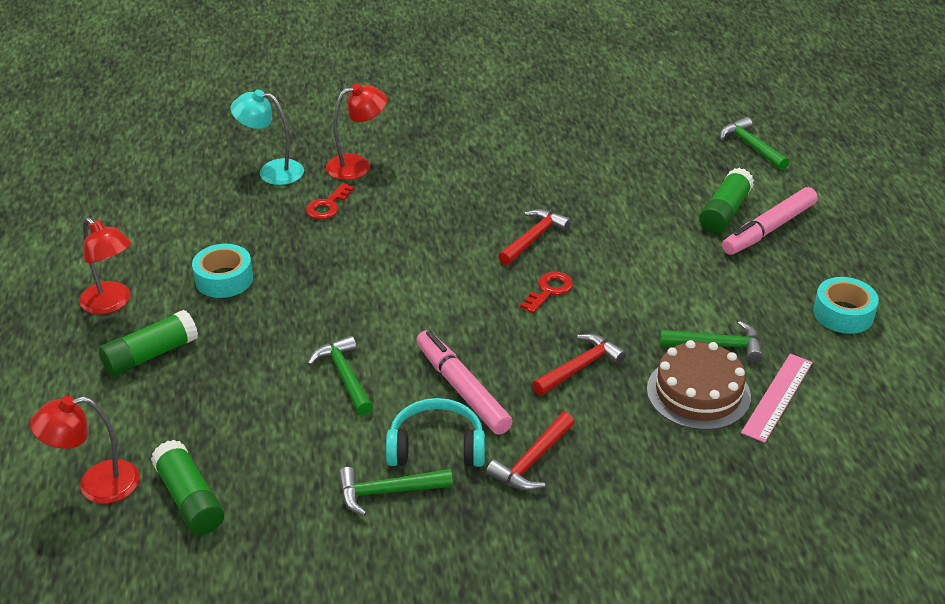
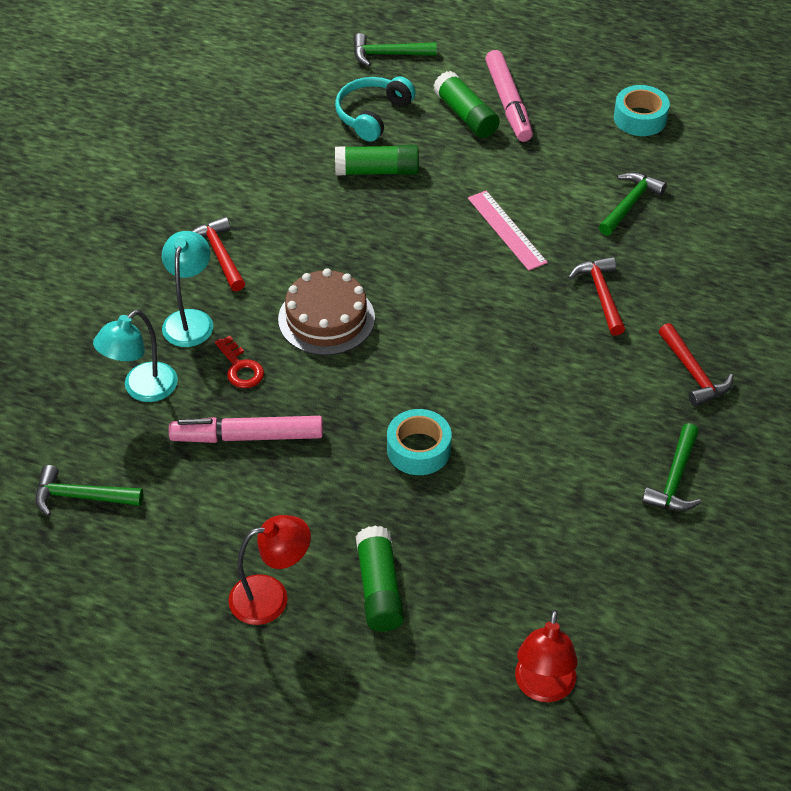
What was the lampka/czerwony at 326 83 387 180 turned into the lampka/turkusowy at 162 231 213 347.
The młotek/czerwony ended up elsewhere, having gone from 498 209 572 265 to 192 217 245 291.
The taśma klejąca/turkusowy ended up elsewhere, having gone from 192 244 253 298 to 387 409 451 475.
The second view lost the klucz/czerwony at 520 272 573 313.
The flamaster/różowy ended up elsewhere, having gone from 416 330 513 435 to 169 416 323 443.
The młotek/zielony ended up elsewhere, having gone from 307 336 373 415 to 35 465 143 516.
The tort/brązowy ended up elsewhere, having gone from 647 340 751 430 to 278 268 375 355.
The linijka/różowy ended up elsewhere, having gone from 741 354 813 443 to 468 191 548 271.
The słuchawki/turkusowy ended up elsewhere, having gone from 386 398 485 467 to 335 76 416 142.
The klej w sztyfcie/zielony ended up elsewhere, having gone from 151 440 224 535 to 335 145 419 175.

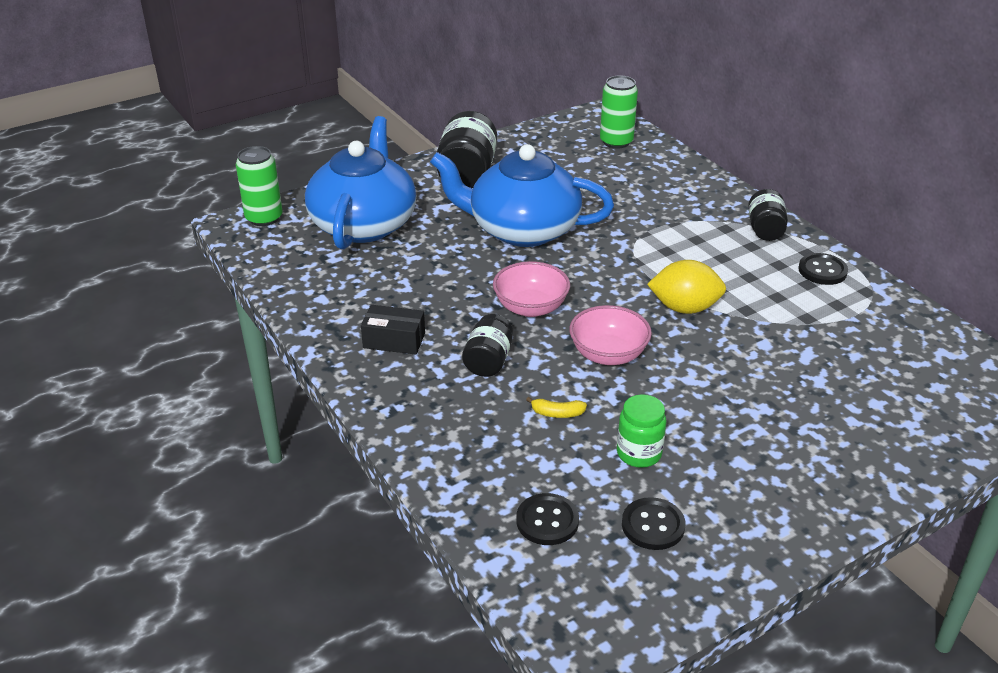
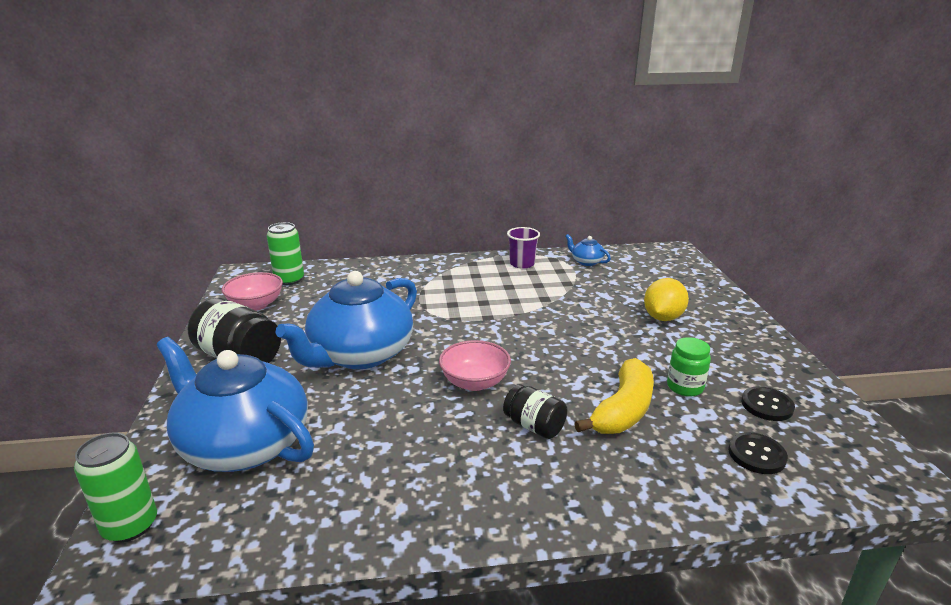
The second view lost the słoik/czarny at 748 189 788 241.
Where the guzik/czarny stood at 798 253 848 285, the szklanka/fioletowy came to stand at 507 227 540 269.
The cytryna/żółty ended up elsewhere, having gone from 647 260 726 314 to 644 278 689 321.
The second view lost the pudełko/czarny at 361 305 425 355.
The miska/różowy ended up elsewhere, having gone from 569 305 652 365 to 222 272 283 311.
The size of the banan/żółty at 526 397 587 418 changed by a factor of 2.48.
The second view gained the imbryk/niebieski at 565 234 611 266.

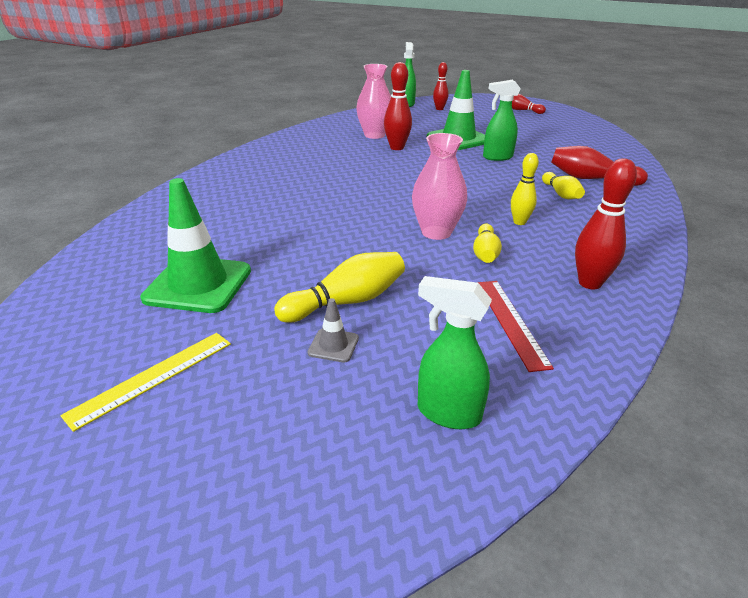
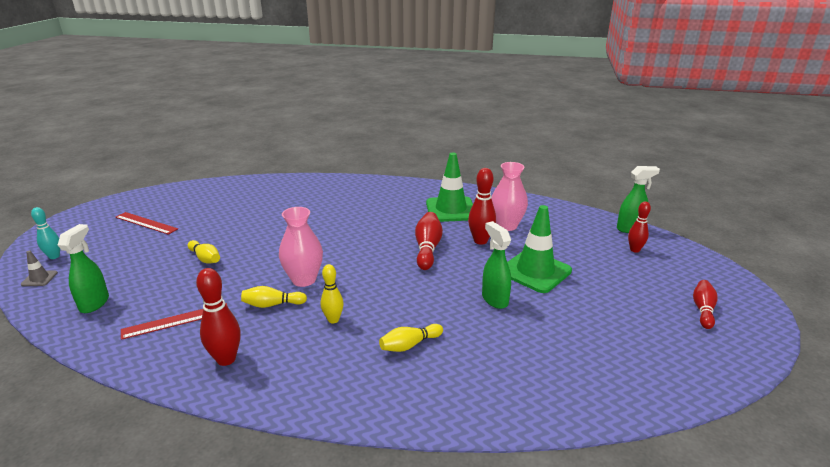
The kręgiel/czerwony ended up elsewhere, having gone from 551 146 648 186 to 415 212 443 270.
The pachołek/zielony ended up elsewhere, having gone from 140 178 251 313 to 426 153 473 222.
The size of the kręgiel/żółty at 274 252 405 323 changed by a factor of 0.67.
The pachołek/szary ended up elsewhere, having gone from 308 298 359 362 to 21 251 58 286.
What was the linijka/żółty at 60 333 231 432 turned into the linijka/czerwony at 116 212 178 235.
The second view gained the kręgiel/turkusowy at 31 207 60 259.

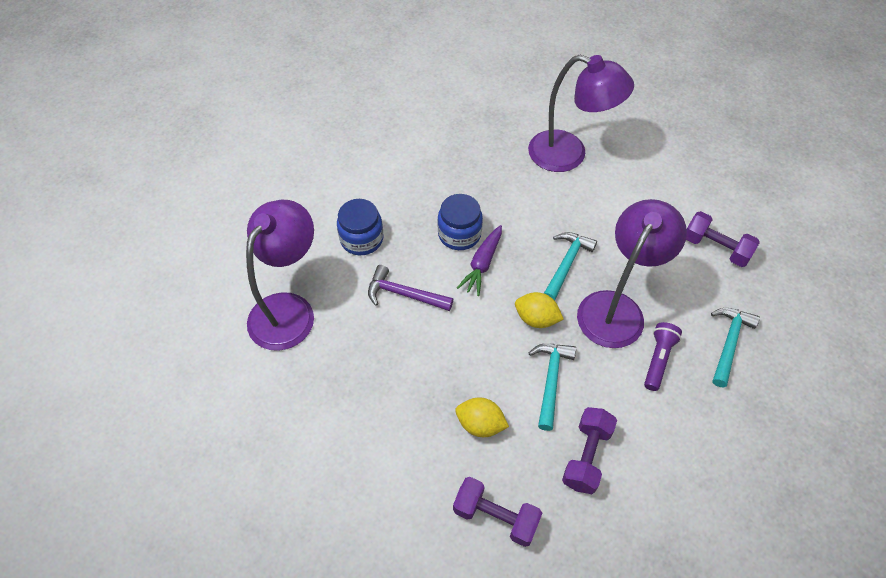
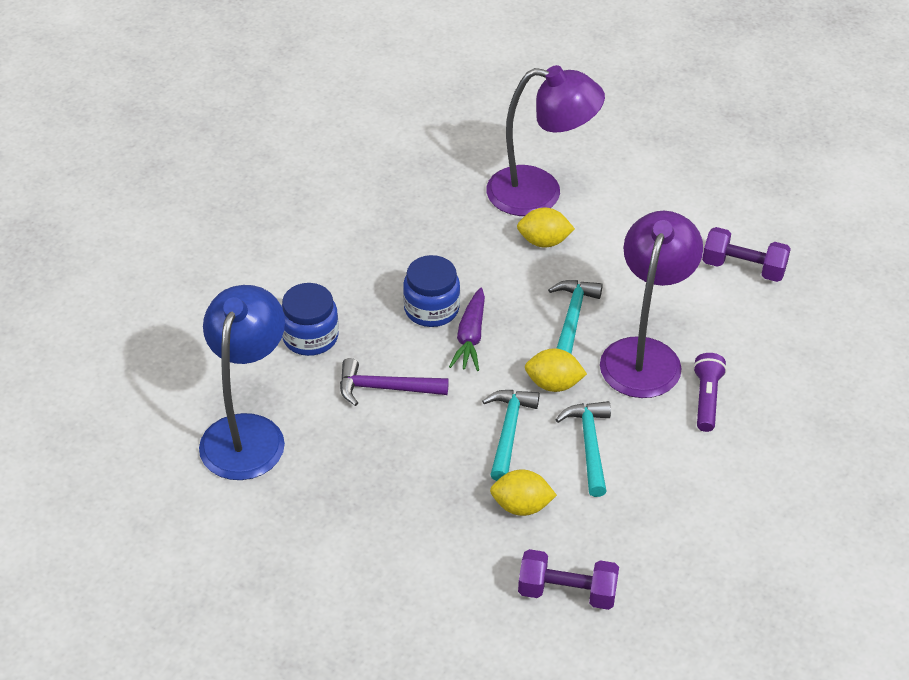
What was the lampka/fioletowy at 246 200 314 351 turned into the lampka/niebieski at 199 285 285 480.
The młotek/turkusowy ended up elsewhere, having gone from 711 308 760 387 to 482 390 540 481.
The second view lost the hantel/fioletowy at 562 407 617 494.
The second view gained the cytryna/żółty at 517 207 575 248.

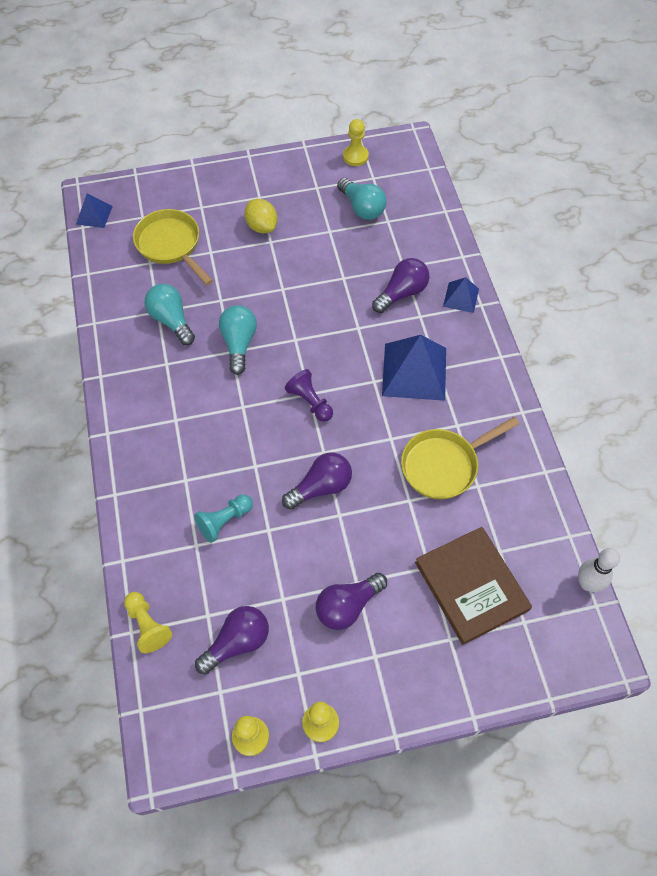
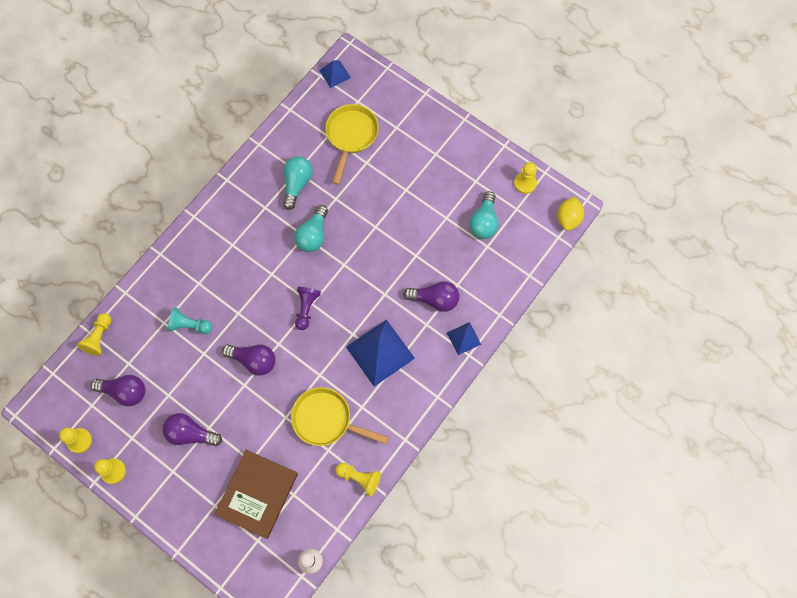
The cytryna/żółty ended up elsewhere, having gone from 244 199 278 233 to 557 196 584 231.
The żarówka/turkusowy at 219 305 257 375 ended up facing another way, 150 degrees clockwise from before.
The second view gained the pionek/żółty at 336 463 381 496.

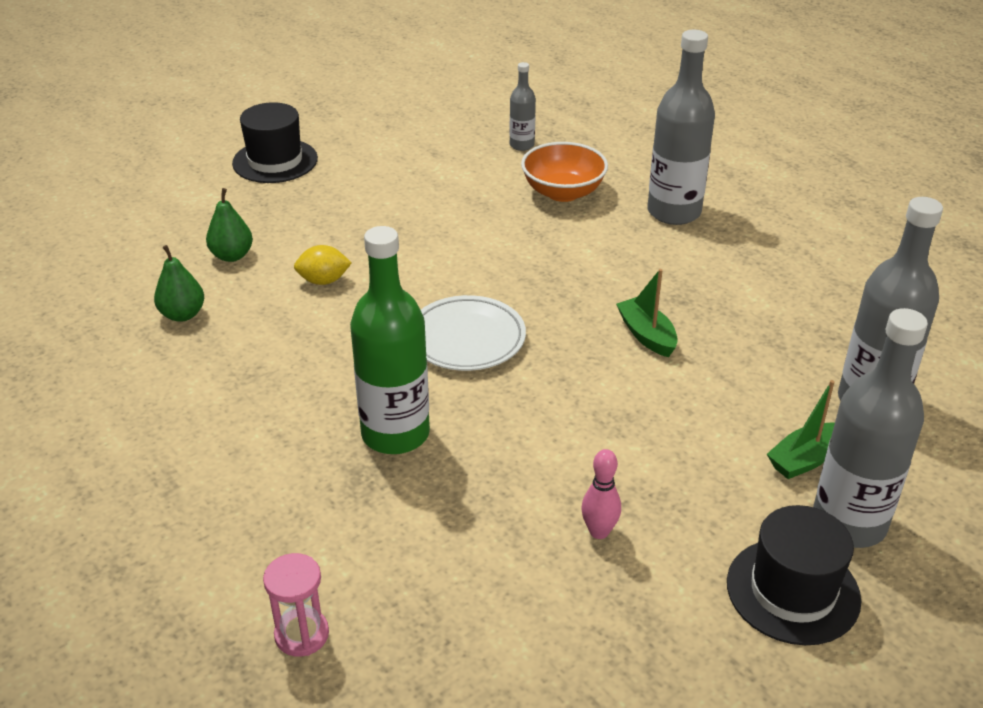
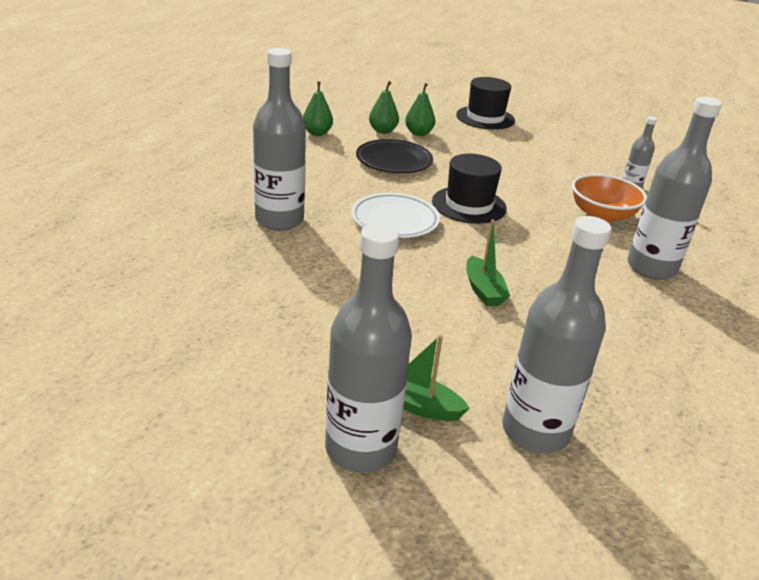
What was the butelka/zielony at 350 226 430 454 turned into the butelka/szary at 253 48 306 231.
Where the cytryna/żółty stood at 294 245 352 285, the talerz/czarny came to stand at 356 139 433 173.
The łódka/zielony at 616 269 678 357 ended up facing another way, 135 degrees clockwise from before.
The second view lost the kręgiel/różowy at 581 449 621 539.
The kapelusz/czarny ended up elsewhere, having gone from 727 505 861 645 to 432 154 507 224.
The second view lost the klepsydra/różowy at 263 553 329 657.
The second view gained the gruszka/zielony at 405 83 435 136.

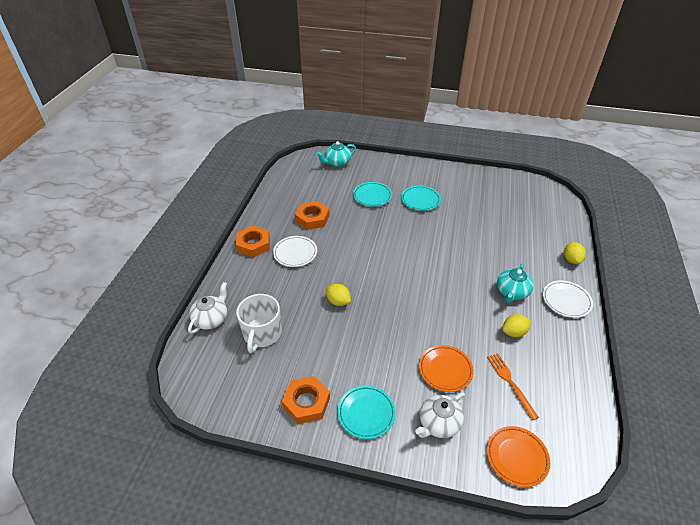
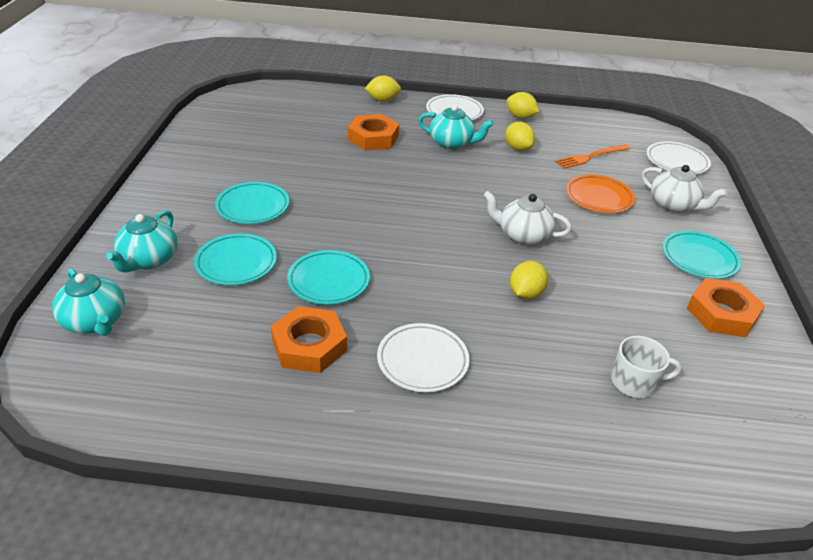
The nakrętka/pomarańczowy ended up elsewhere, having gone from 236 226 270 257 to 348 114 399 151.
The imbryk/biały ended up elsewhere, having gone from 188 282 227 334 to 483 191 572 245.
The size of the kubek/biały at 236 294 282 353 changed by a factor of 0.64.
What was the talerz/pomarańczowy at 487 426 550 487 turned into the talerz/biały at 646 141 711 174.
The second view gained the cytryna/żółty at 507 92 539 119.
The second view gained the imbryk/turkusowy at 106 210 177 273.
The second view gained the talerz/turkusowy at 287 250 370 305.

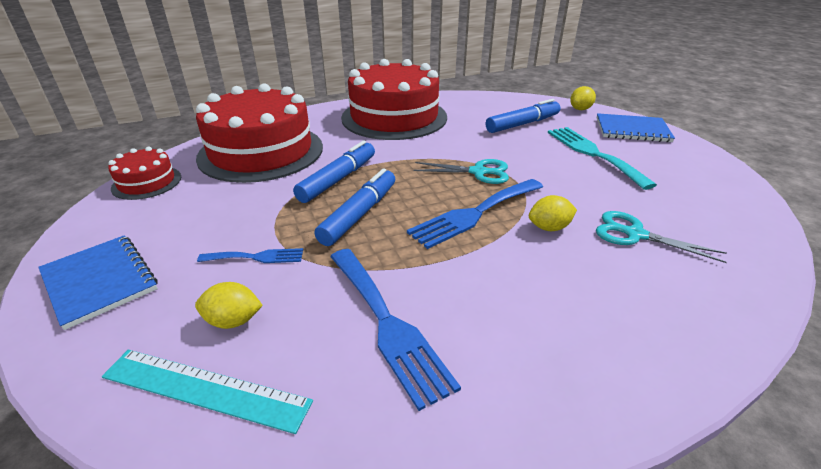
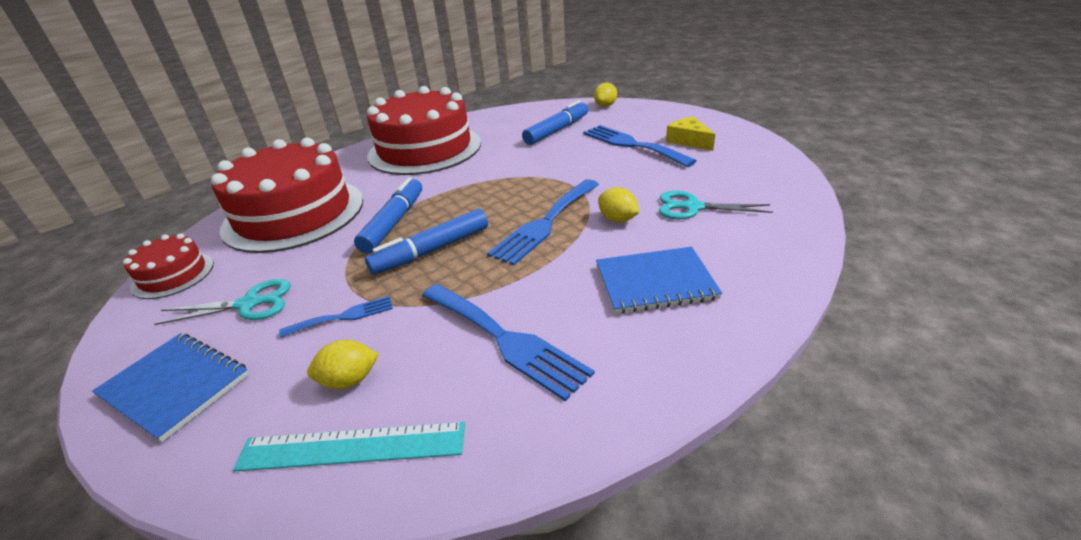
The zeszyt/niebieski ended up elsewhere, having gone from 597 113 675 142 to 596 247 722 314.
What was the widelec/turkusowy at 548 127 657 190 turned into the widelec/niebieski at 583 125 697 167.
The nożyczki/turkusowy ended up elsewhere, having gone from 414 159 509 184 to 154 279 291 325.
The flamaster/niebieski at 315 168 395 246 ended up facing another way, 135 degrees counterclockwise from before.
The cytryna/żółty at 529 195 577 231 ended up facing another way, 75 degrees clockwise from before.
The second view gained the ser/żółty at 666 116 715 151.

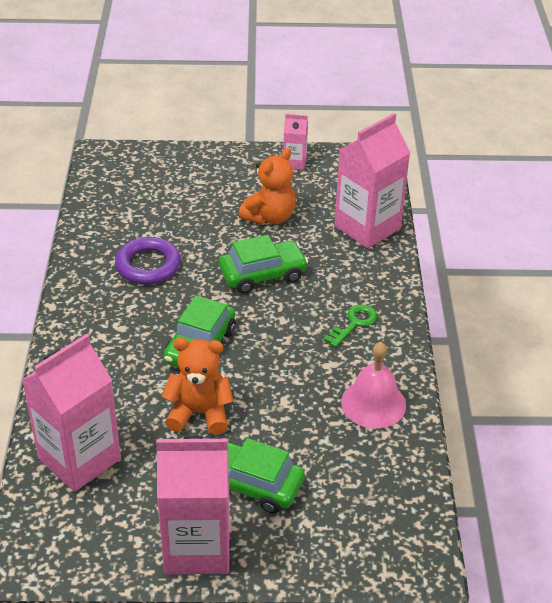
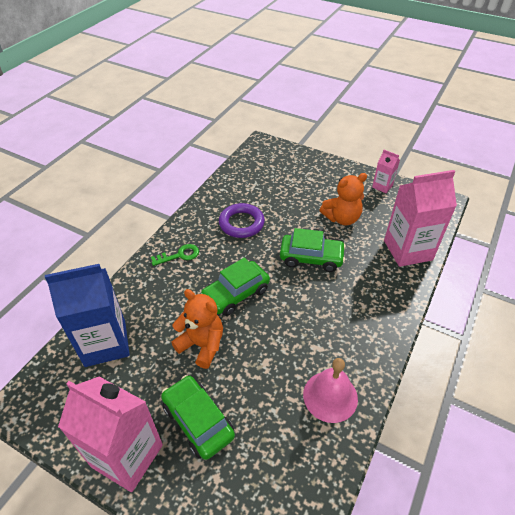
The klucz/zielony ended up elsewhere, having gone from 324 305 377 347 to 151 244 199 266.
What was the karton mleka/różowy at 22 334 121 492 turned into the karton mleka/niebieski at 45 264 130 367.

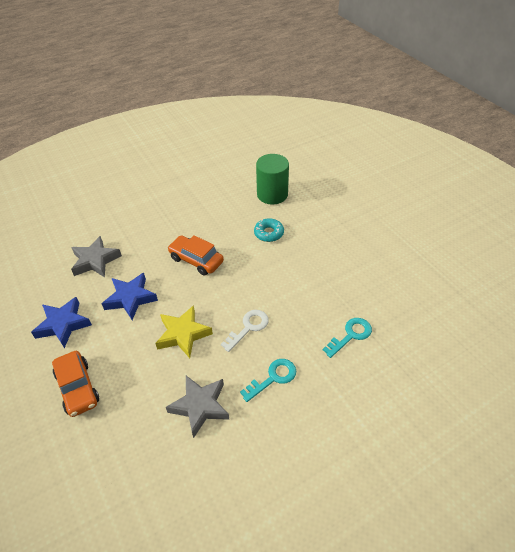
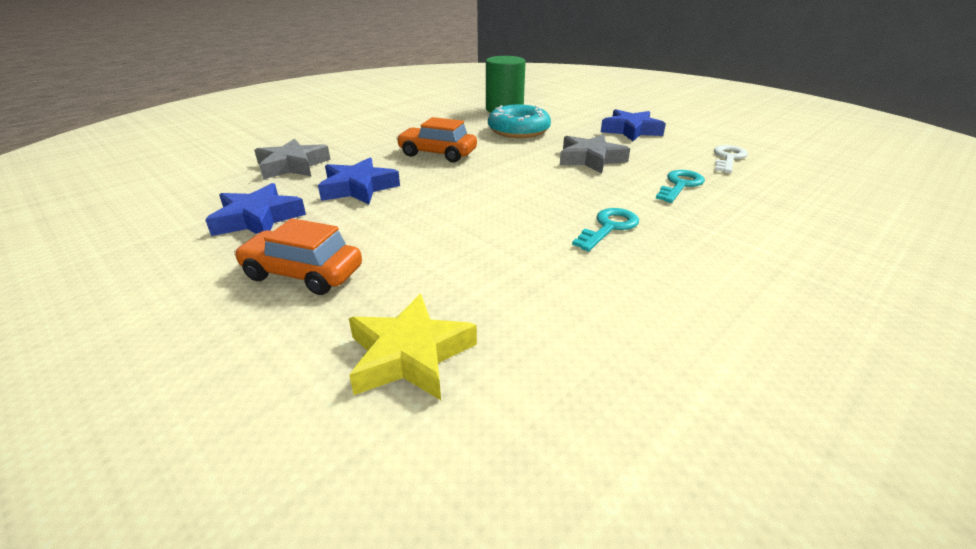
The size of the donut/turkusowy at 254 218 284 242 changed by a factor of 1.64.
The gwiazda/żółty ended up elsewhere, having gone from 155 305 213 358 to 349 294 477 400.
The klucz/biały ended up elsewhere, having gone from 221 310 269 352 to 714 145 748 173.
The samochód/pomarańczowy at 52 351 99 417 ended up facing another way, 150 degrees clockwise from before.
The gwiazda/szary ended up elsewhere, having gone from 166 376 230 438 to 560 134 630 174.
The second view gained the gwiazda/niebieski at 601 109 666 141.

